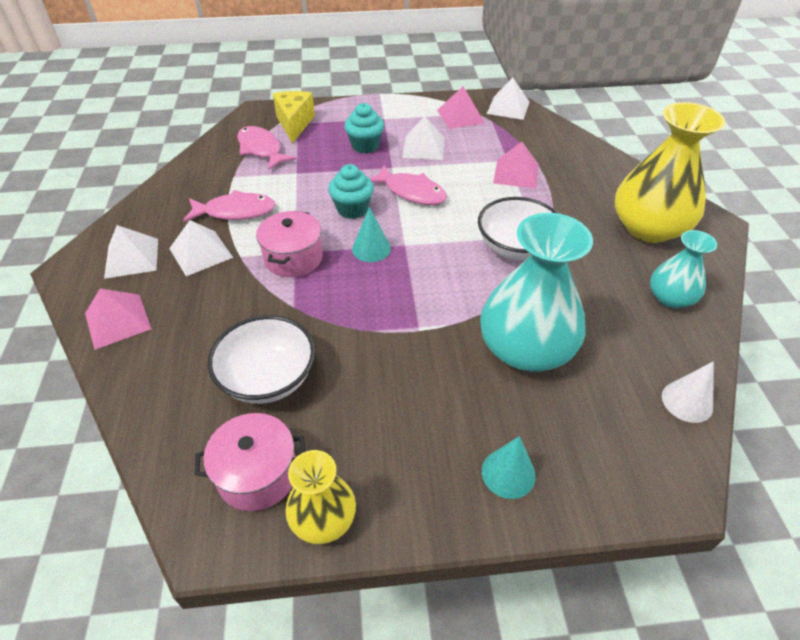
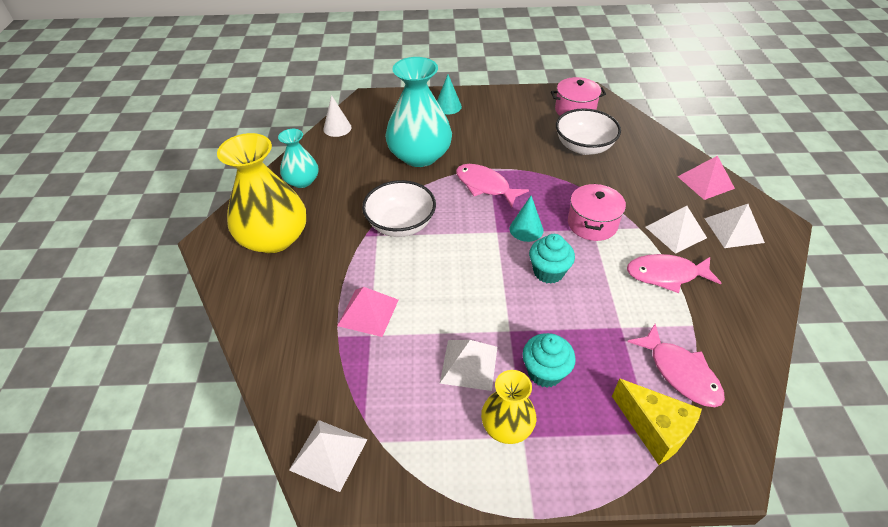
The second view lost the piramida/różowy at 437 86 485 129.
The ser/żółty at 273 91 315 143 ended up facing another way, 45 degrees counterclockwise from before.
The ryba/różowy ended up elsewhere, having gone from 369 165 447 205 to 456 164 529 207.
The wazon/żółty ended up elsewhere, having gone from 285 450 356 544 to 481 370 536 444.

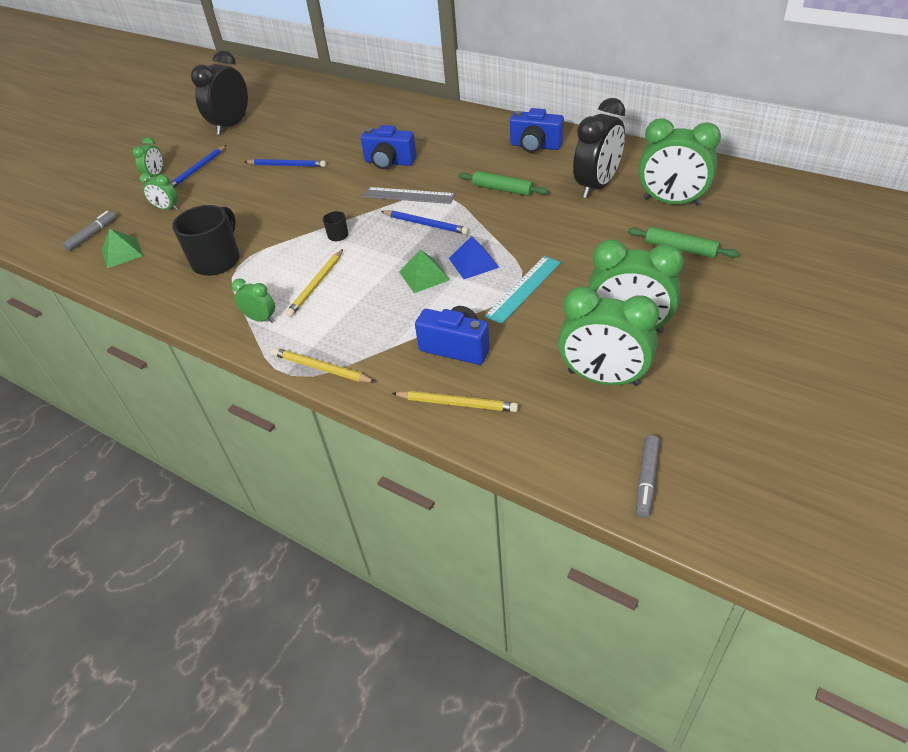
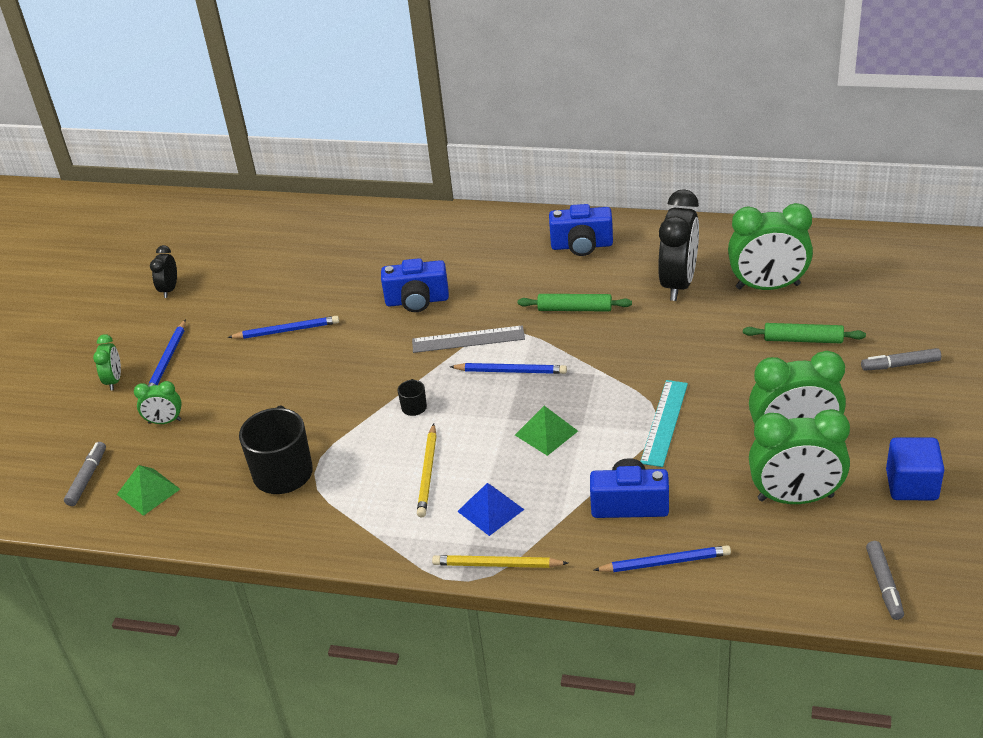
The size of the budzik/czarny at 191 50 248 135 changed by a factor of 0.50.
The piramida/niebieski ended up elsewhere, having gone from 449 236 500 279 to 457 483 524 536.
The second view lost the budzik/zielony at 232 278 275 322.
What was the ołówek/żółty at 392 391 518 412 turned into the ołówek/niebieski at 594 545 731 572.
The second view gained the flamaster/szary at 861 348 941 371.
The second view gained the sześcian/niebieski at 886 438 945 500.

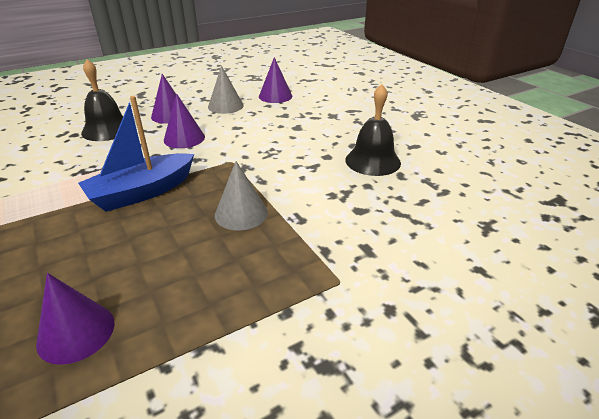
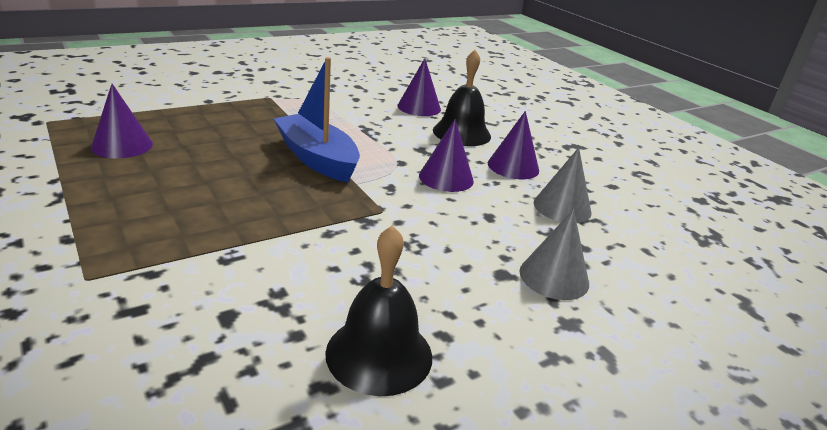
The stożek/fioletowy ended up elsewhere, having gone from 259 57 292 103 to 397 58 441 116.
The stożek/szary ended up elsewhere, having gone from 215 161 268 231 to 519 209 589 300.

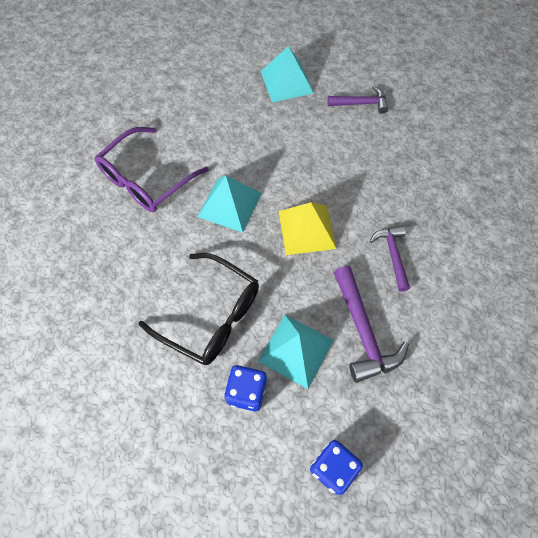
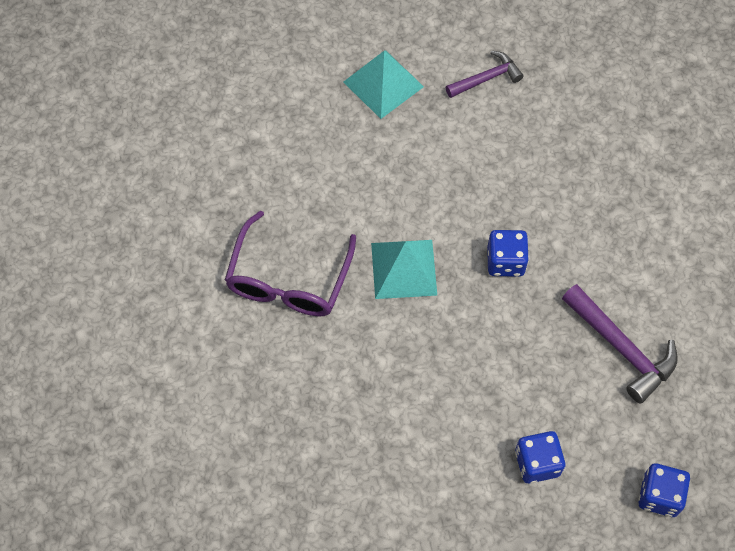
Where the piramida/żółty stood at 279 202 336 255, the kostka do gry/niebieski came to stand at 487 230 529 277.
The second view lost the młotek/fioletowy at 370 225 410 292.
The second view lost the okulary/czarny at 139 253 259 365.
The second view lost the piramida/turkusowy at 258 315 334 389.

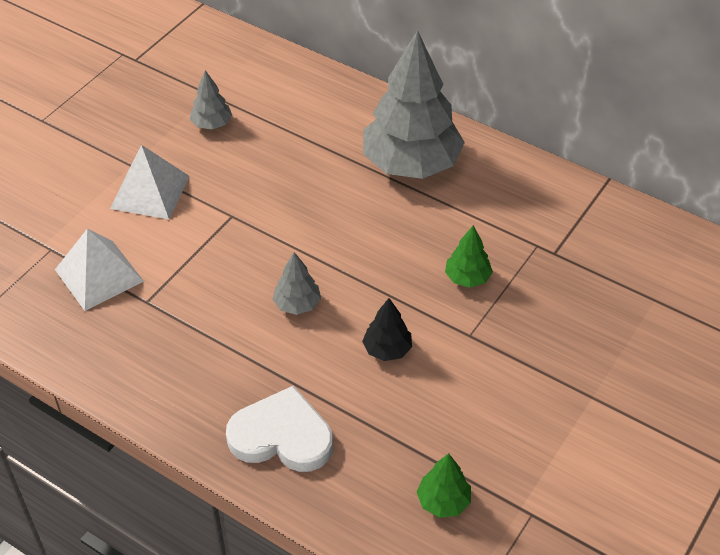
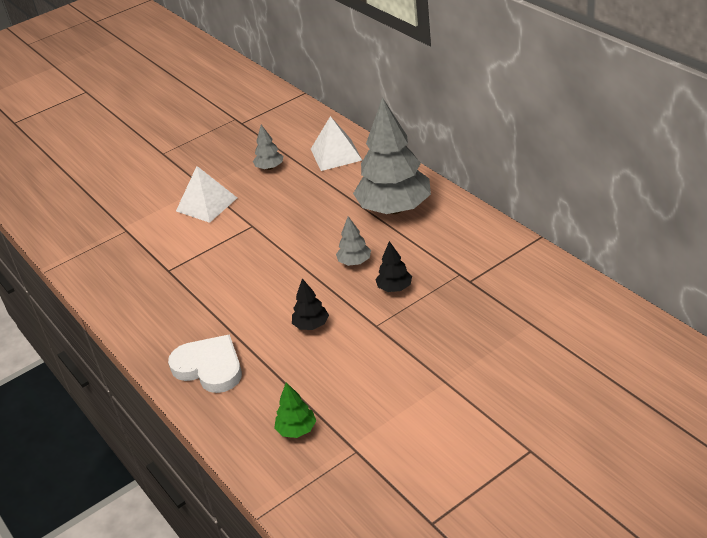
What was the drzewko/zielony at 445 225 493 288 turned into the drzewko/czarny at 375 241 412 292.
The piramida/biały ended up elsewhere, having gone from 55 229 144 311 to 311 116 362 171.
The drzewko/szary ended up elsewhere, having gone from 273 252 321 315 to 336 216 371 266.

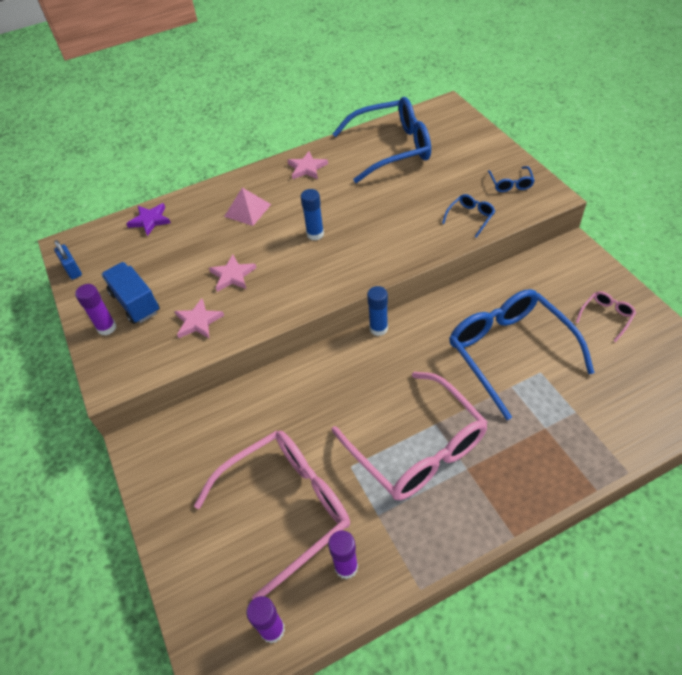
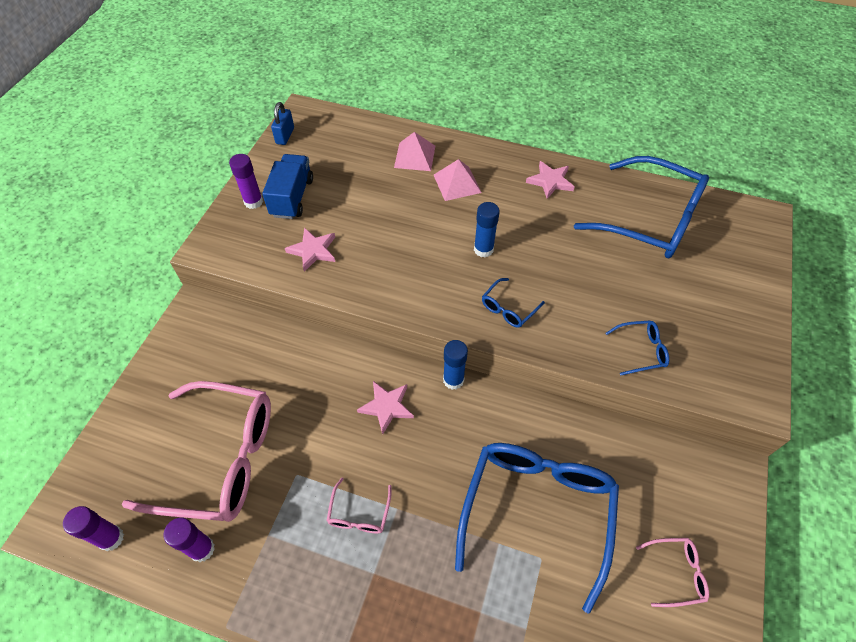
The okulary/niebieski ended up elsewhere, having gone from 488 166 535 192 to 482 278 545 328.
The second view lost the gwiazda/fioletowy at 126 203 171 236.
The gwiazda/różowy ended up elsewhere, having gone from 209 255 256 292 to 357 381 414 435.
The size of the okulary/różowy at 332 372 488 500 changed by a factor of 0.41.
The second view gained the piramida/różowy at 394 132 435 171.

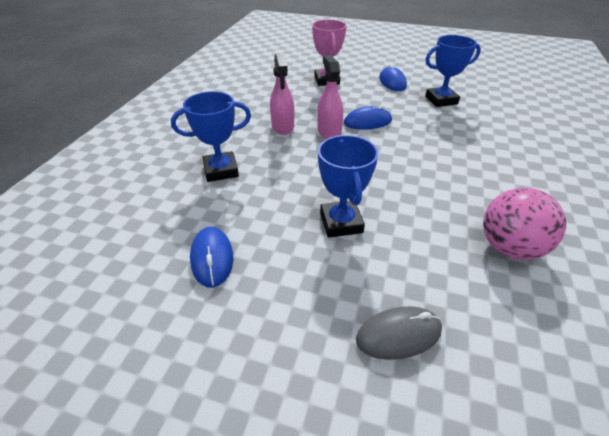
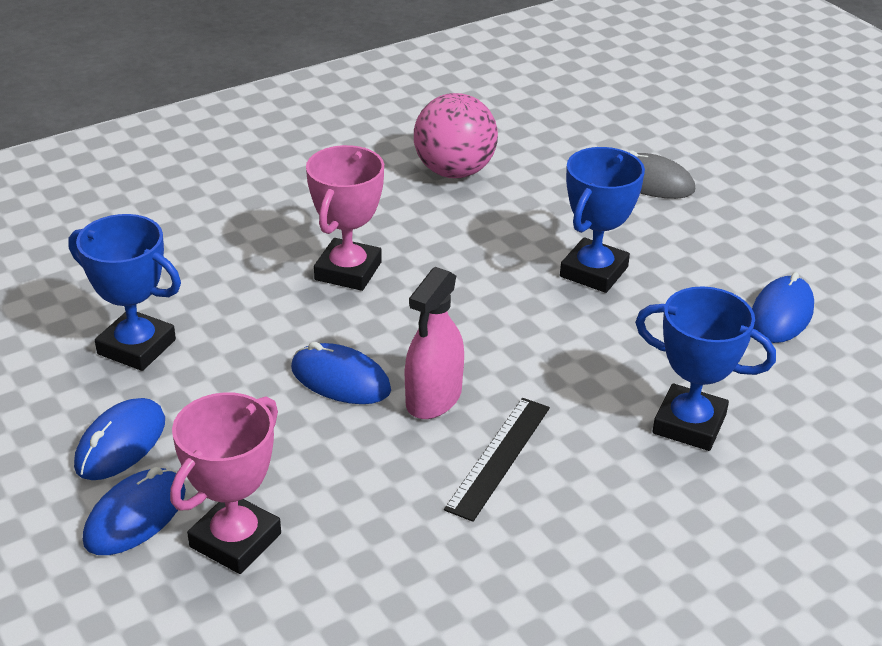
Where the spryskiwacz/różowy stood at 270 53 294 135, the linijka/czarny came to stand at 444 398 550 522.
The second view gained the puchar/różowy at 306 145 384 291.
The second view gained the myszka/niebieski at 83 467 186 555.

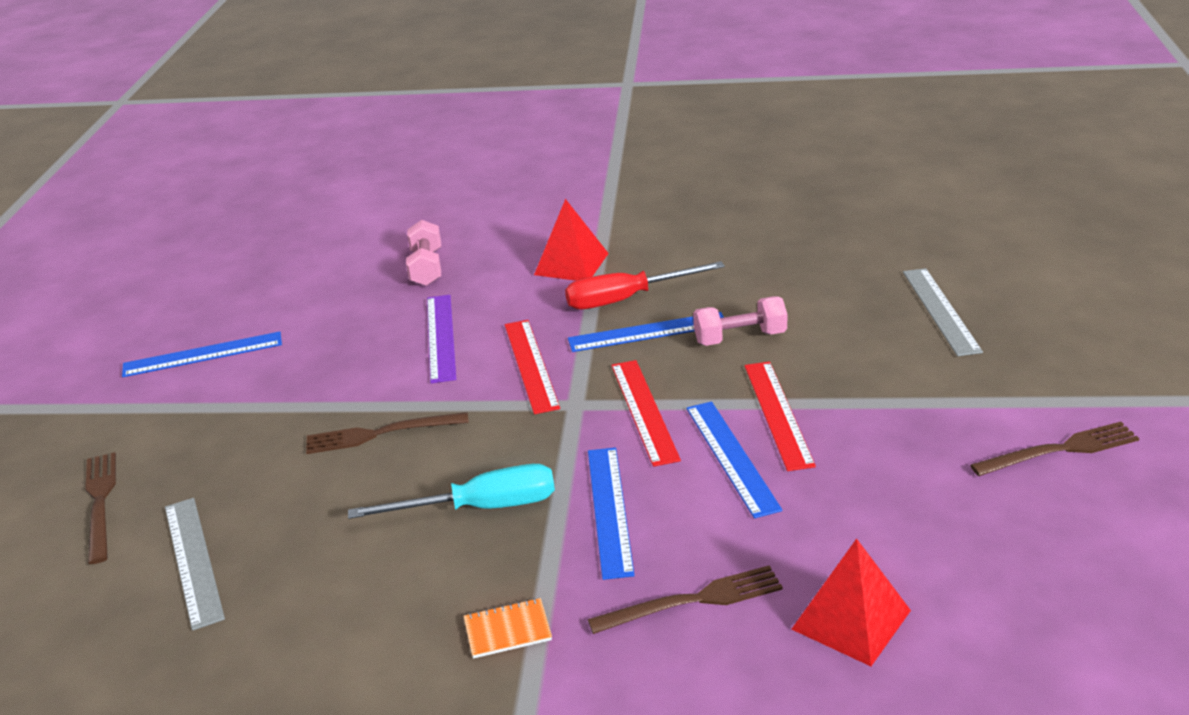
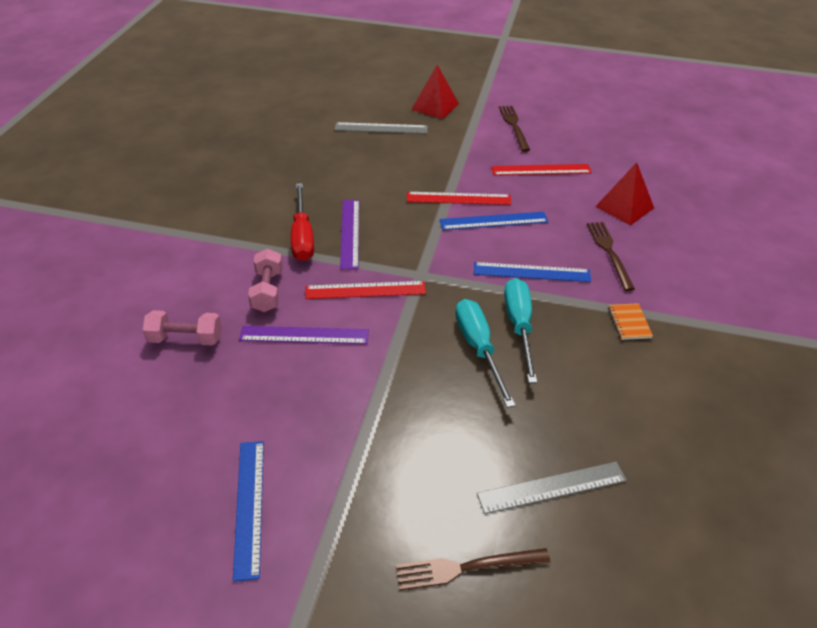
The piramida/czerwony ended up elsewhere, having gone from 534 199 609 281 to 411 65 459 119.
The hantel/różowy ended up elsewhere, having gone from 693 296 787 346 to 248 249 283 312.
What was the linijka/niebieski at 568 312 724 352 turned into the linijka/fioletowy at 340 200 359 270.
The linijka/czerwony ended up elsewhere, having gone from 611 360 681 467 to 491 164 592 176.
The second view lost the widelec/brązowy at 306 412 469 454.
The second view gained the śrubokręt/turkusowy at 455 299 516 408.

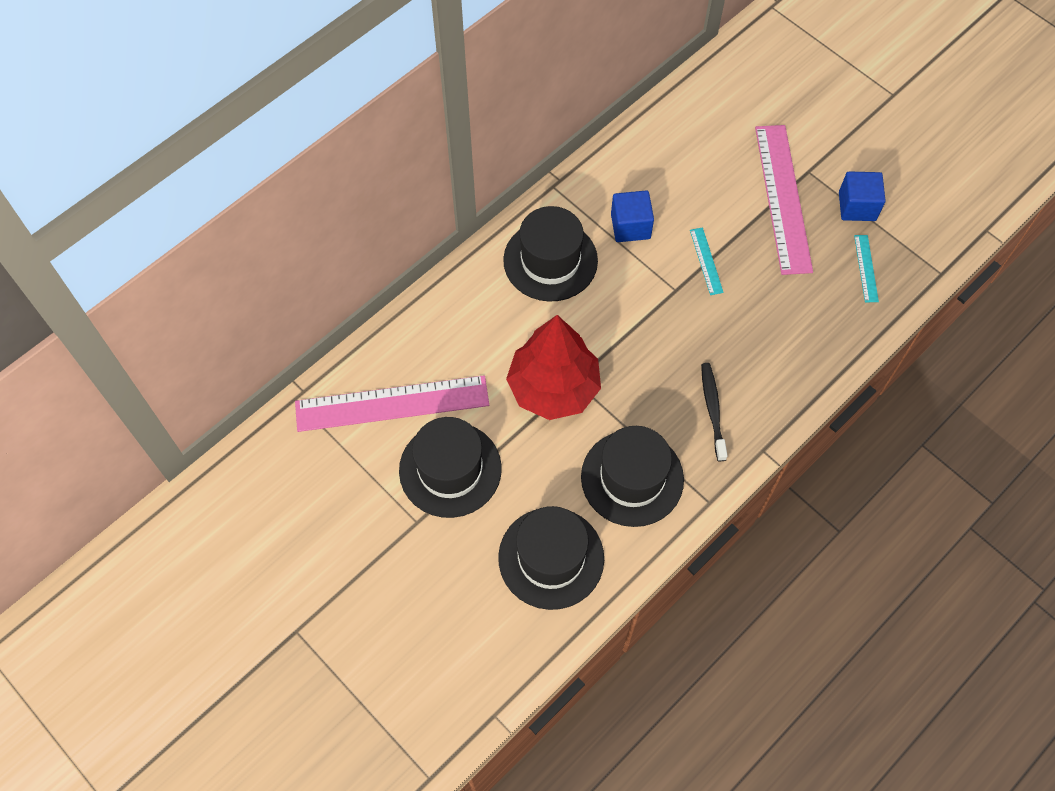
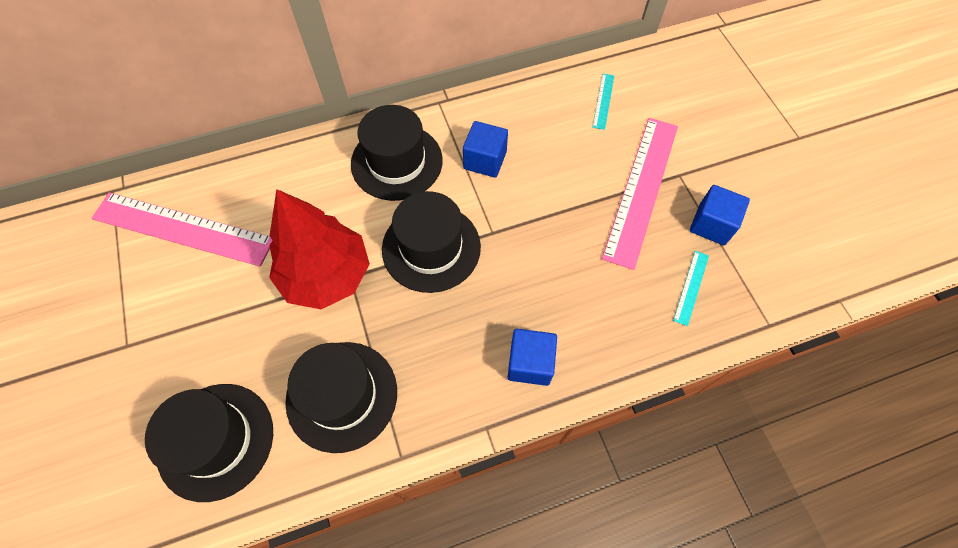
The linijka/turkusowy ended up elsewhere, having gone from 690 227 724 295 to 592 73 614 130.
The second view lost the szczoteczka do zębów/czarny at 701 363 728 461.
The kapelusz/czarny ended up elsewhere, having gone from 399 417 502 518 to 382 191 481 293.
The second view gained the sześcian/niebieski at 507 329 557 386.

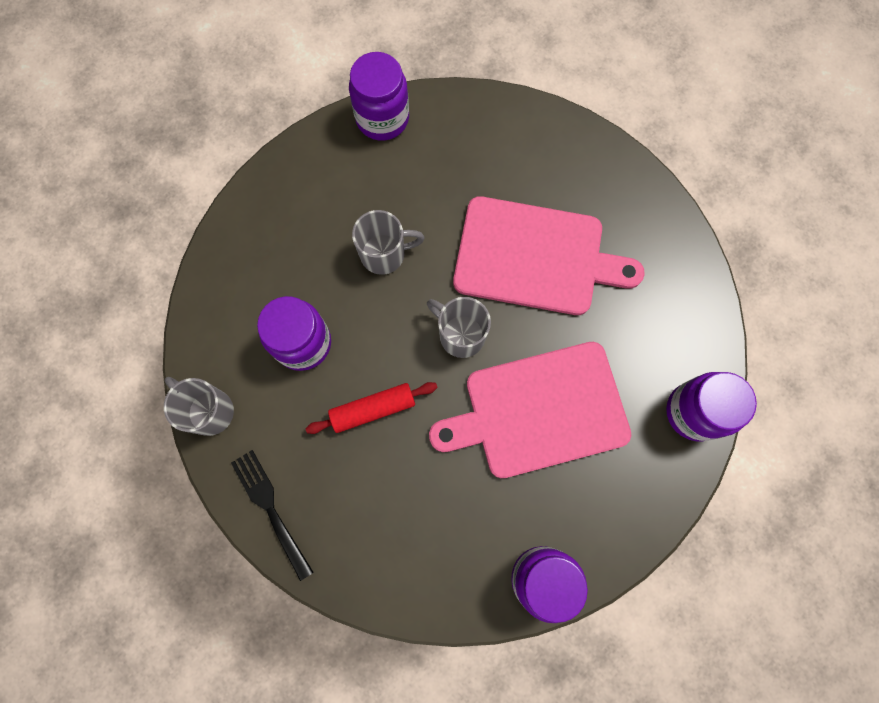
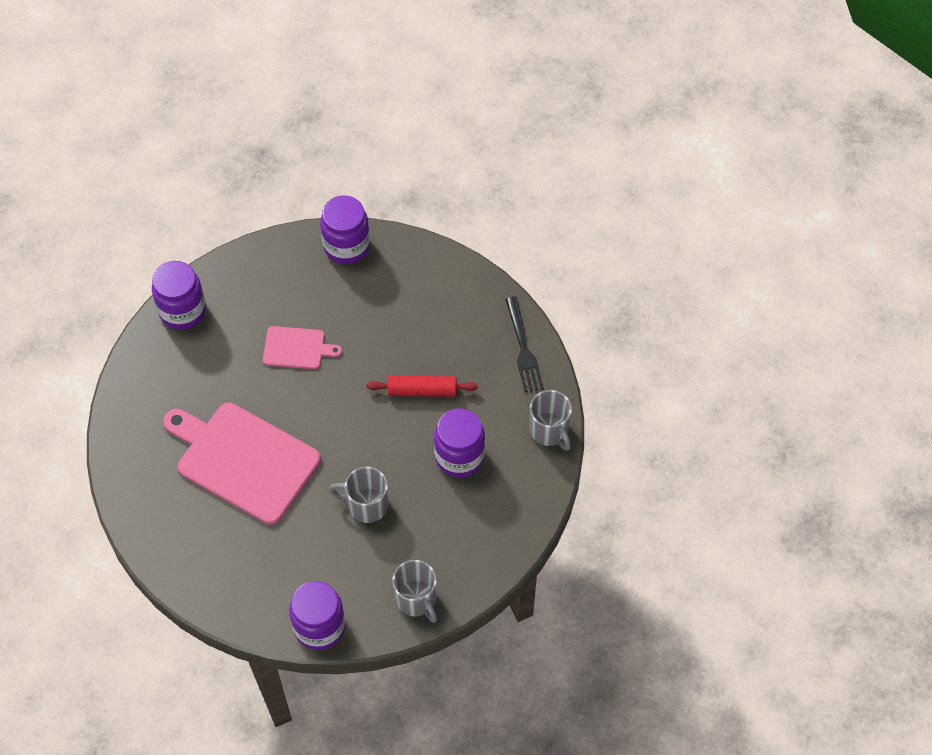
The kubek/szary ended up elsewhere, having gone from 427 297 491 358 to 392 560 437 623.
The size of the deska do krojenia/różowy at 429 342 631 478 changed by a factor of 0.49.

